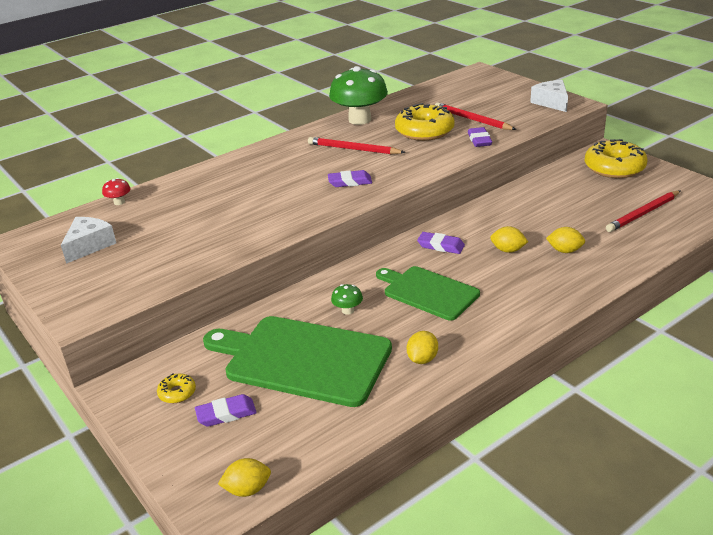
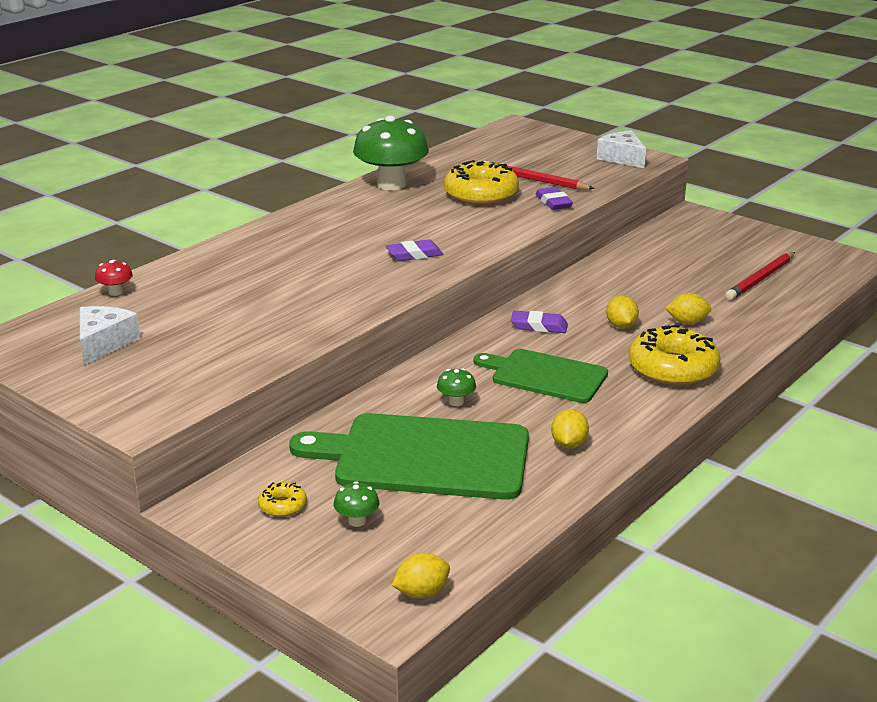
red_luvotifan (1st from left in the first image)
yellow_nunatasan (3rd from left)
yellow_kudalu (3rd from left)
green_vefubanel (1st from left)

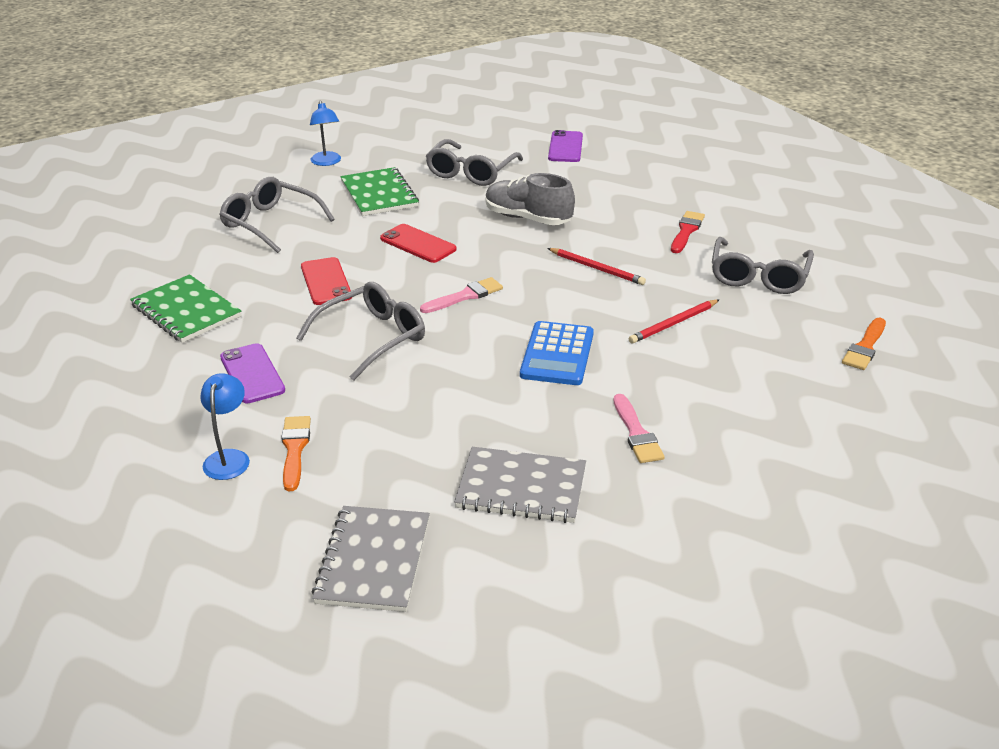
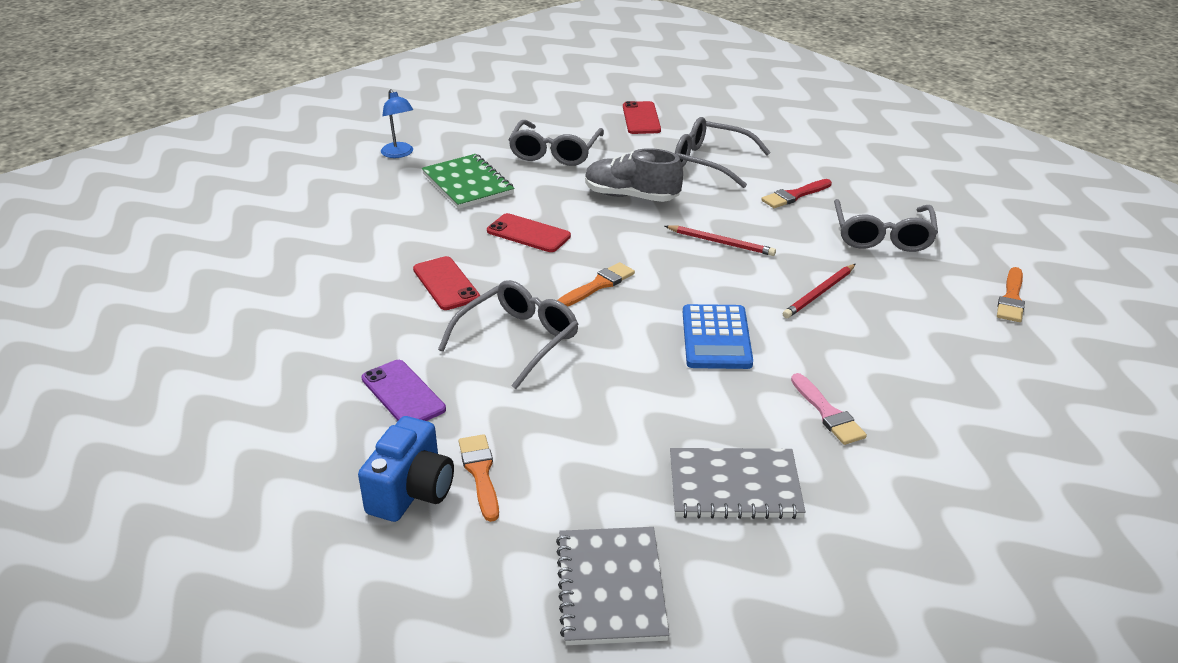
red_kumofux (3rd from left)
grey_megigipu (3rd from left)
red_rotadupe
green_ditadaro (1st from left in the first image)
orange_rotadupe (2nd from left)
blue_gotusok

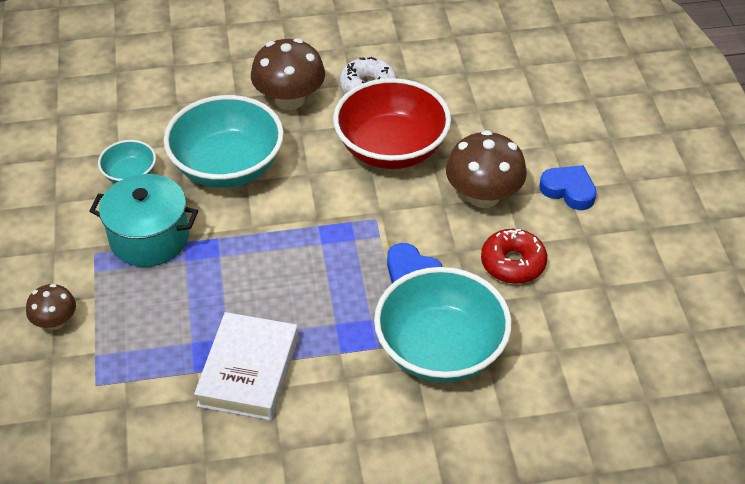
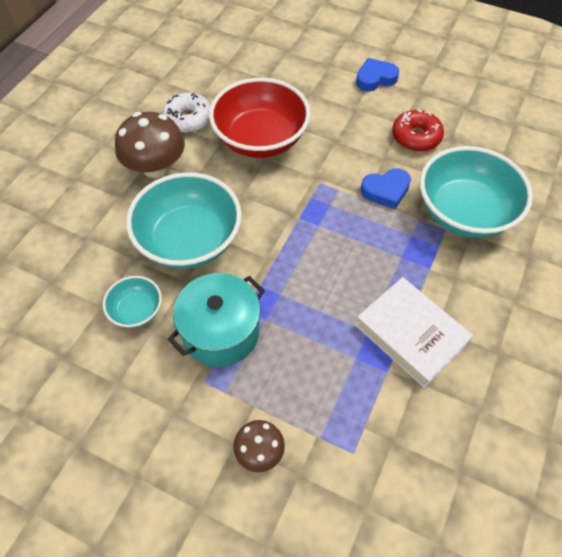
brown_vefubanel (3rd from left in the first image)

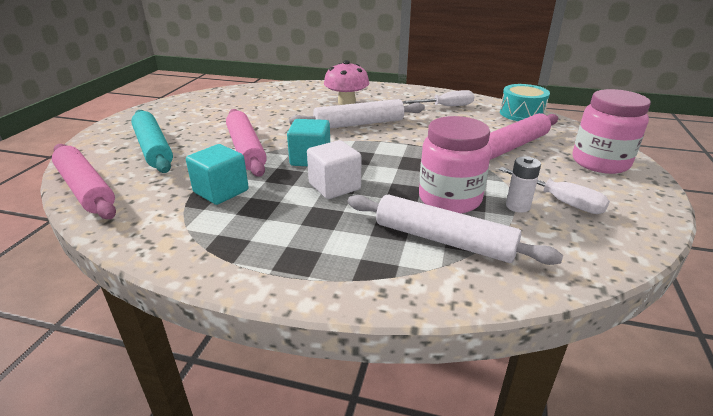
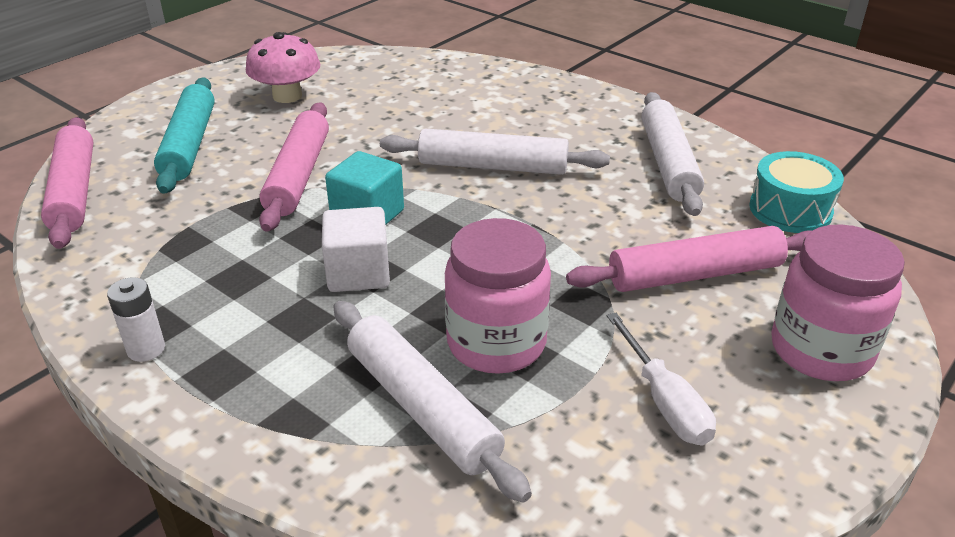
pink_vefubanel
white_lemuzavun (3rd from left)
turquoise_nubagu (1st from left in the first image)
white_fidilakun

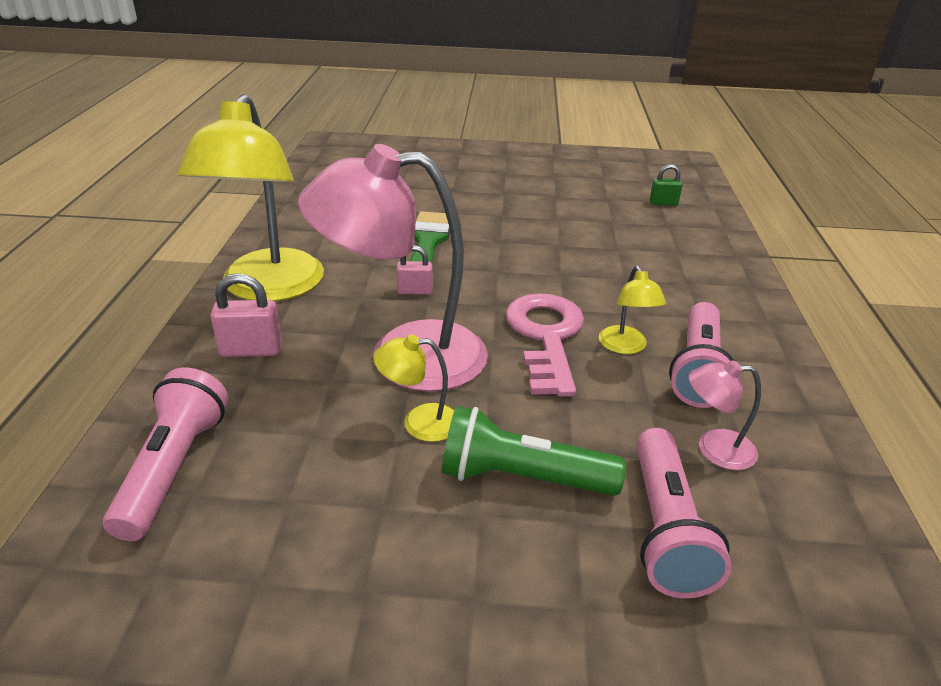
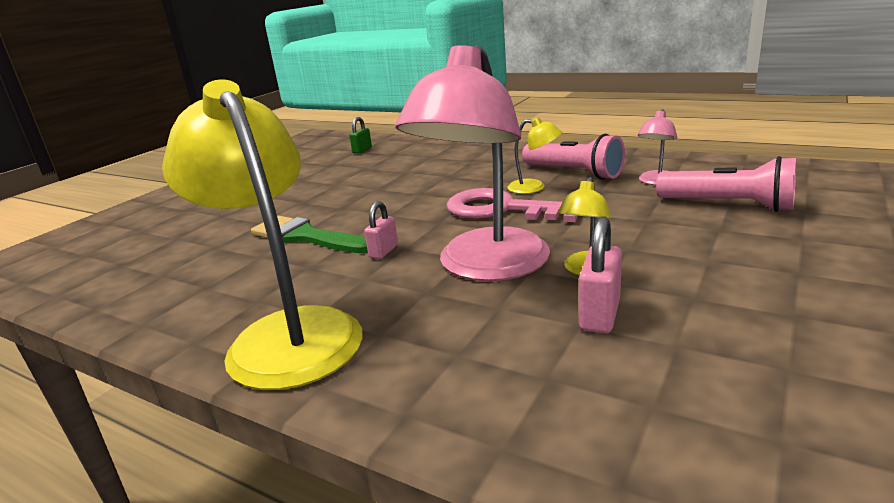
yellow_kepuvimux (1st from left)
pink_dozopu (2nd from left)
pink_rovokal (1st from left in the first image)
green_rovokal

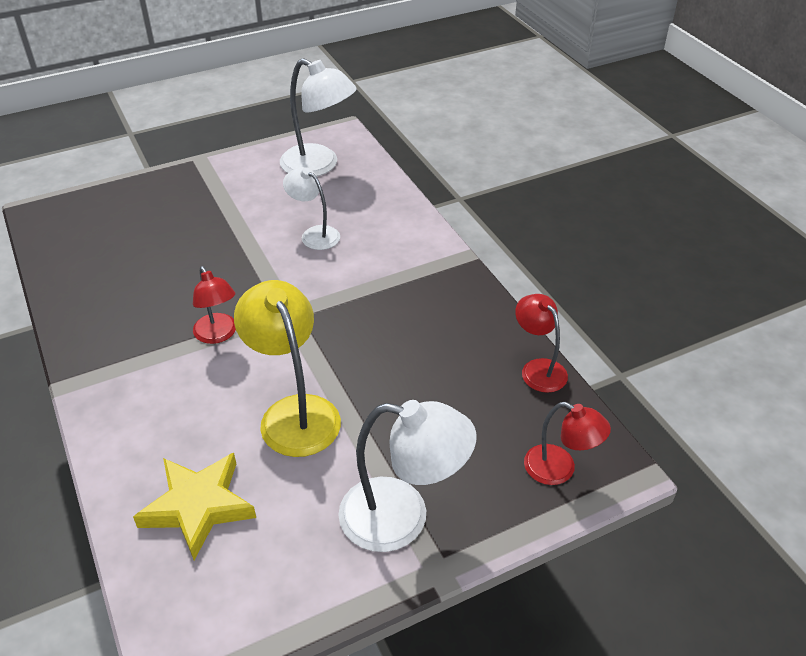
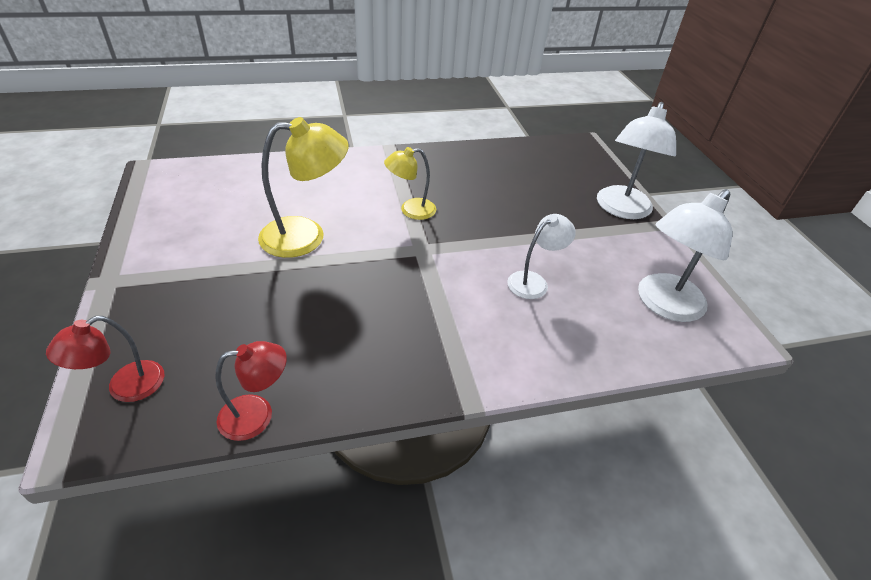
yellow_kepuvimux (2nd from left)
white_kepuvimux (2nd from left)
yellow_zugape

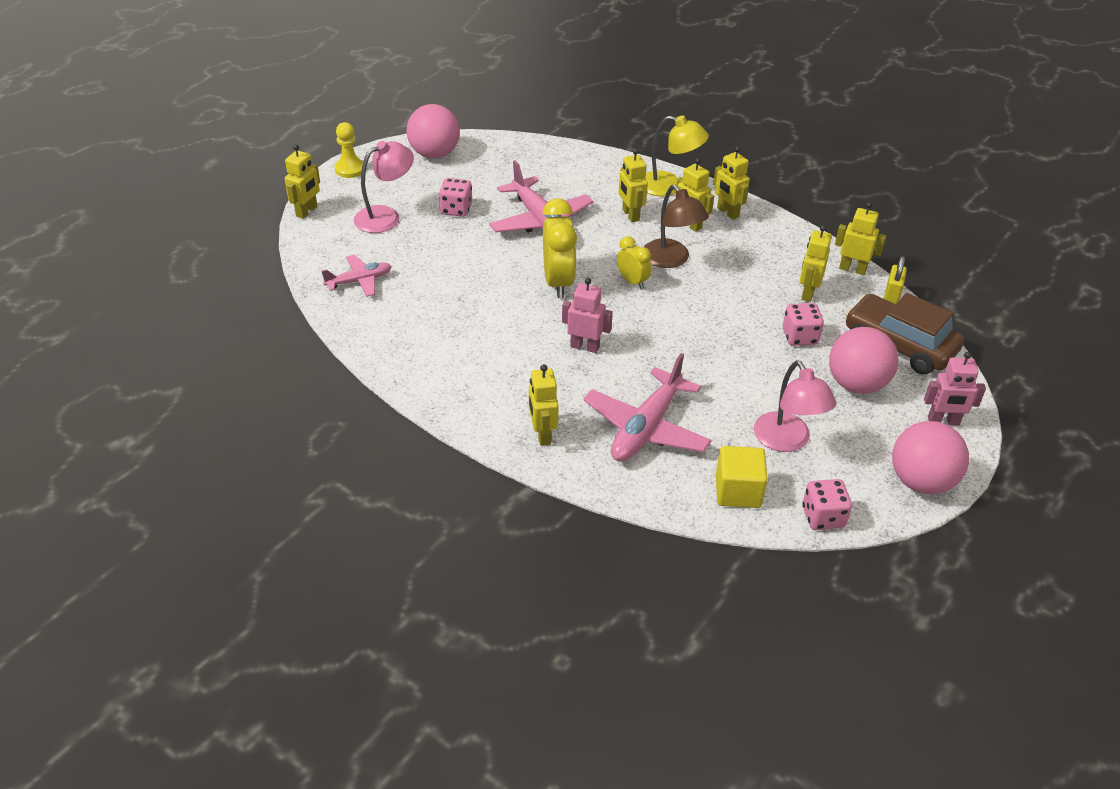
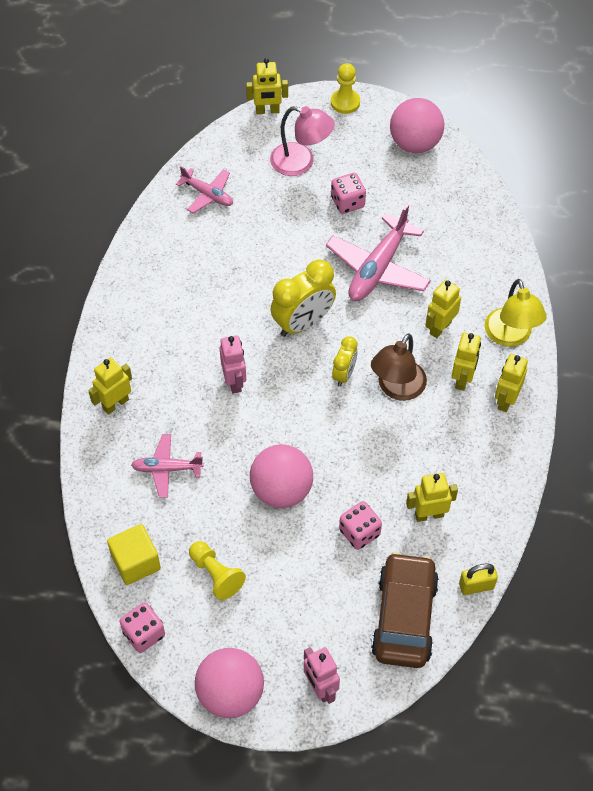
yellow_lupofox (7th from left in the first image)
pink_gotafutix (2nd from left)
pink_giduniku (1st from left)
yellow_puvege (1st from left)

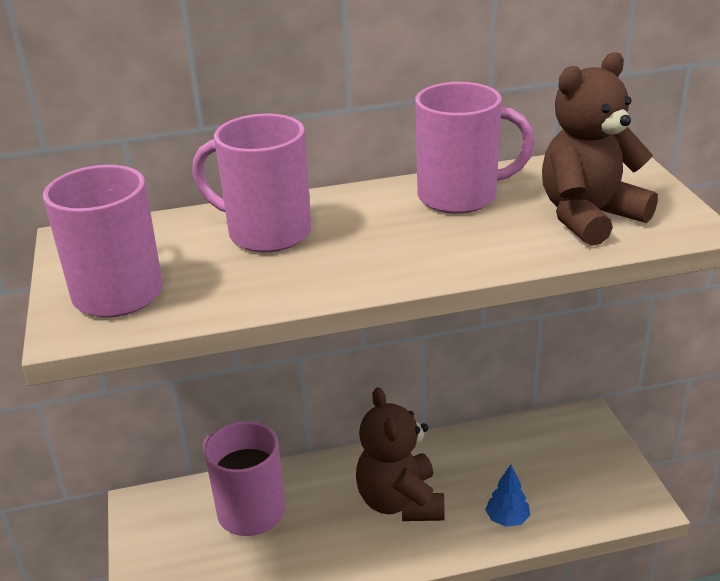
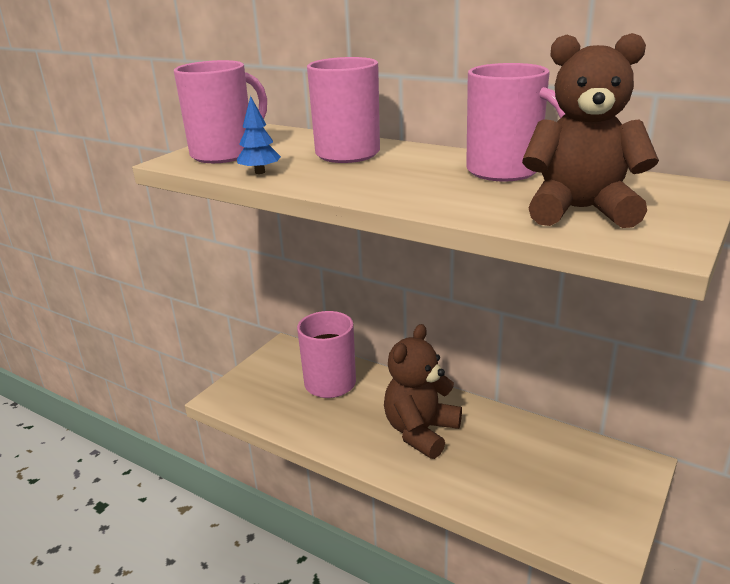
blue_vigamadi

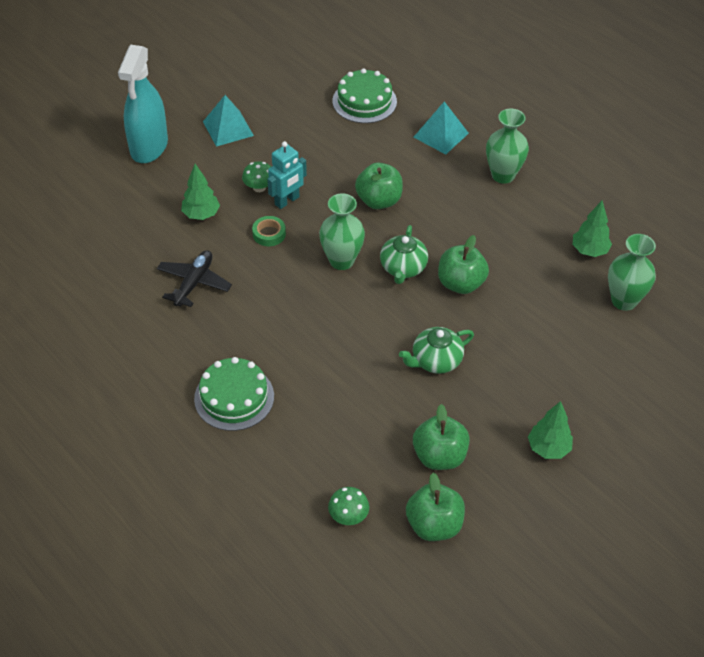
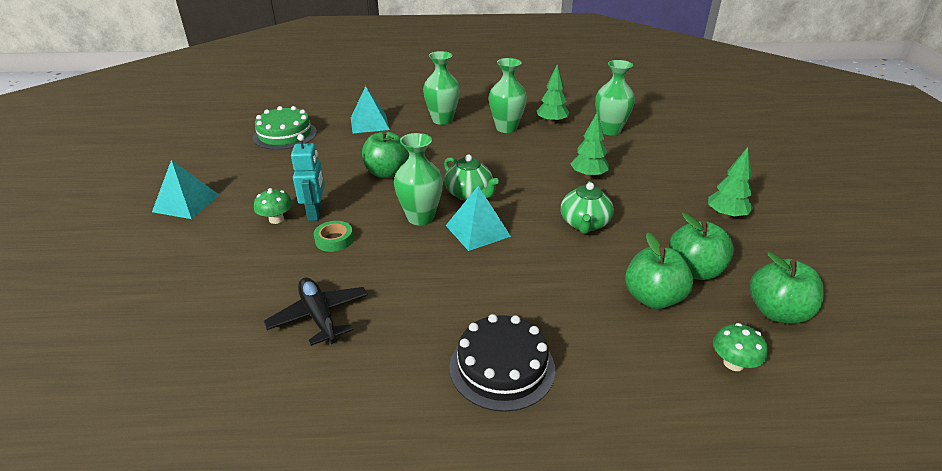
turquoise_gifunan
green_vigamadi (2nd from left)
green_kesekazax (2nd from left)
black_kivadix
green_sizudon (3rd from left)
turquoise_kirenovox (3rd from left)

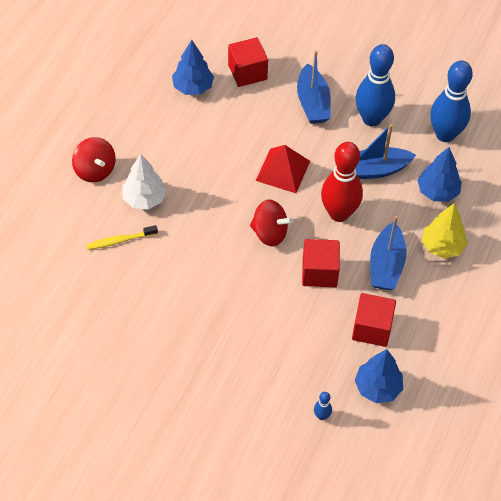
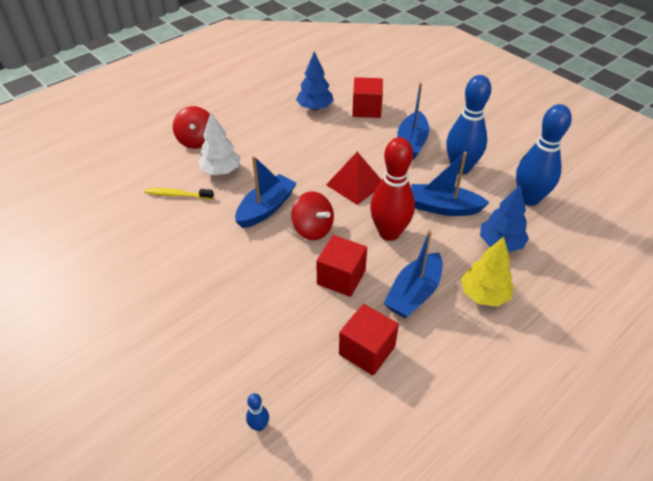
blue_vigamadi (2nd from left in the first image)
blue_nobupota (1st from left)

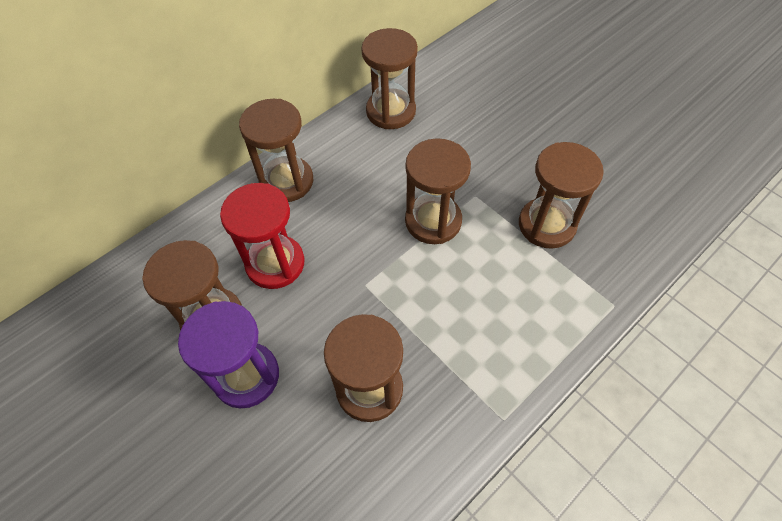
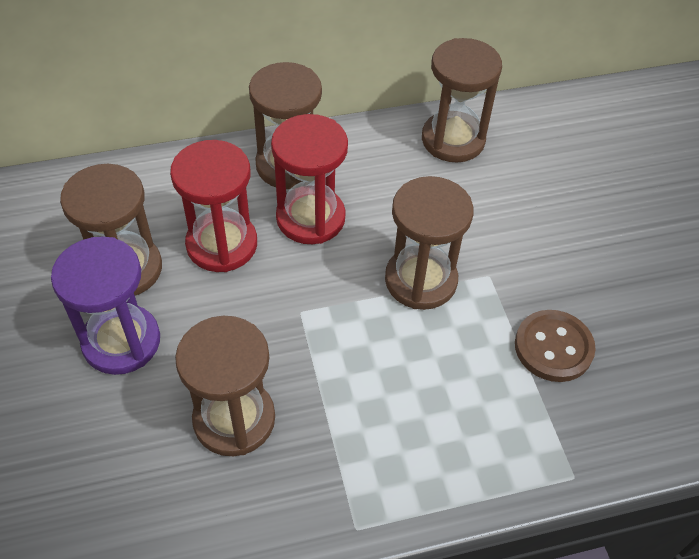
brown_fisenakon
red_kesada (2nd from left)

